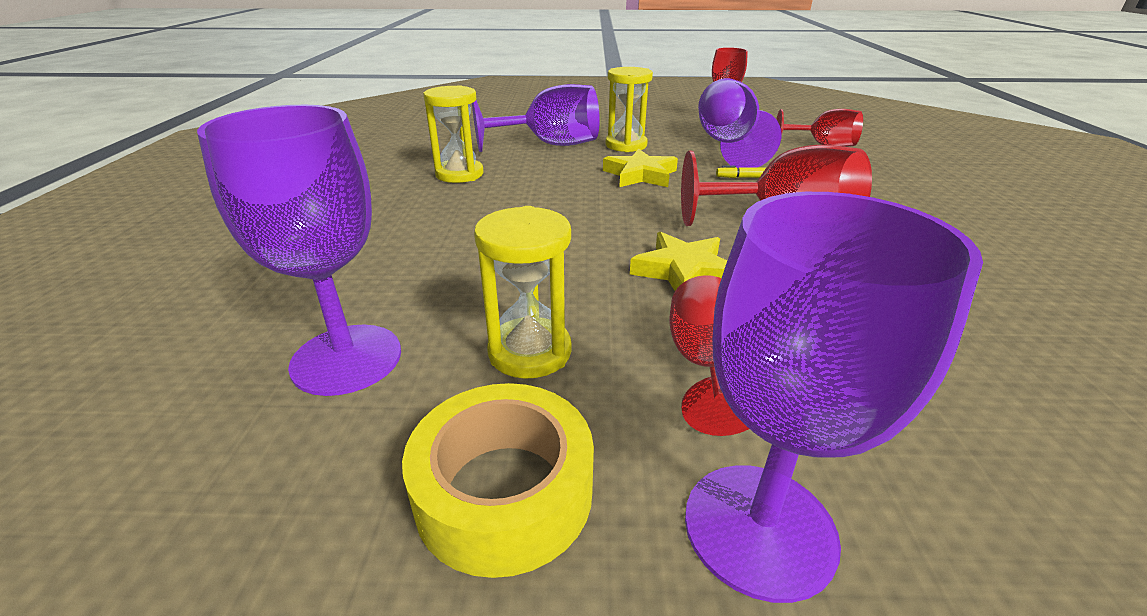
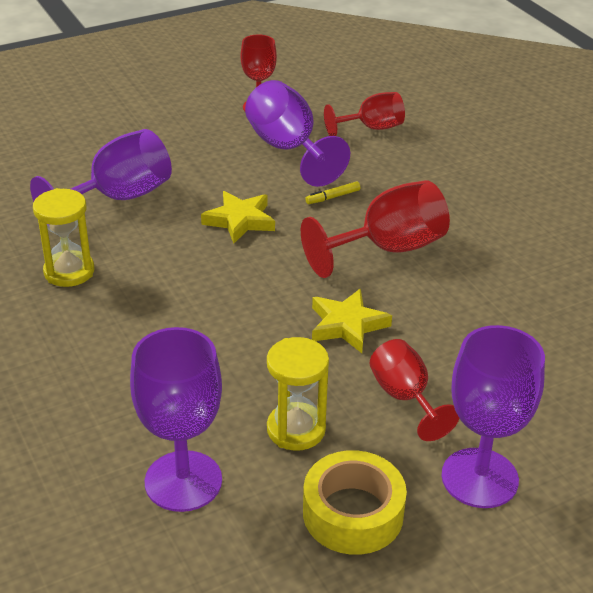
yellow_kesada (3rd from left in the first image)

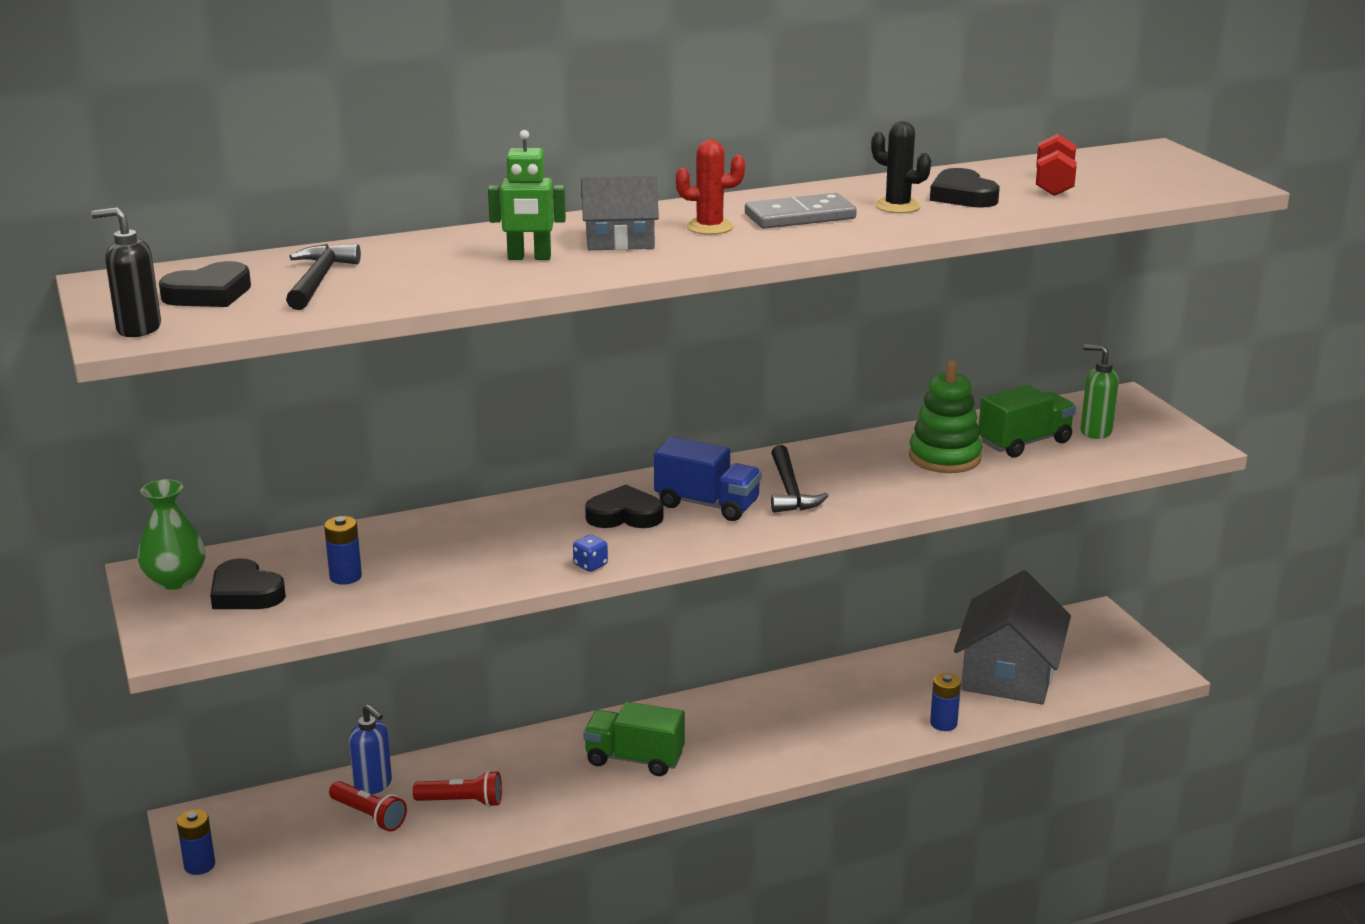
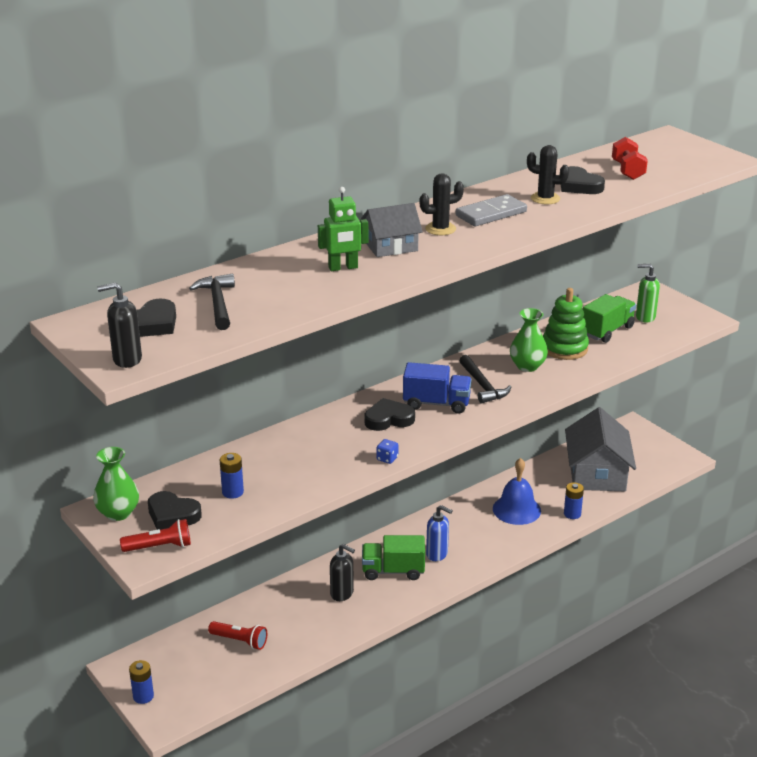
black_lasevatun (1st from left)
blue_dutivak
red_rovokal (1st from left)
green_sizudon (2nd from left)
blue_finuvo
black_dutivak (2nd from left)

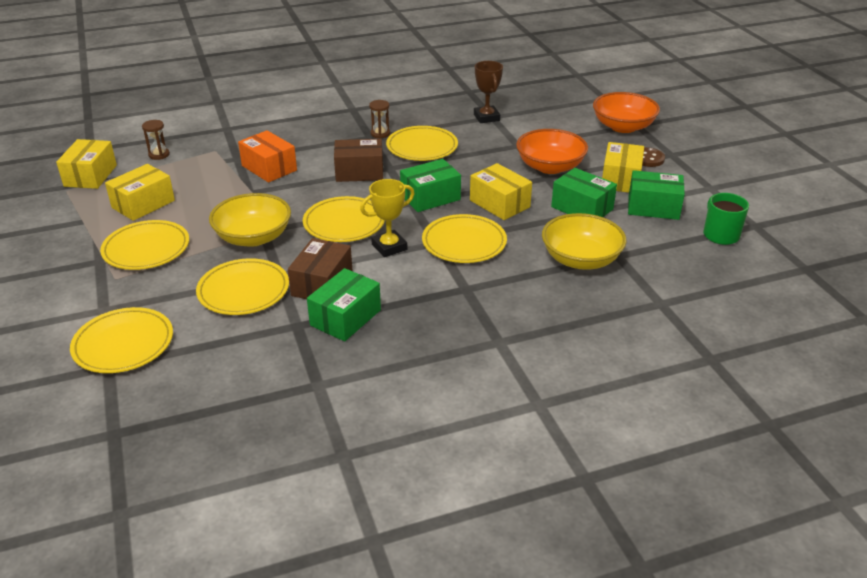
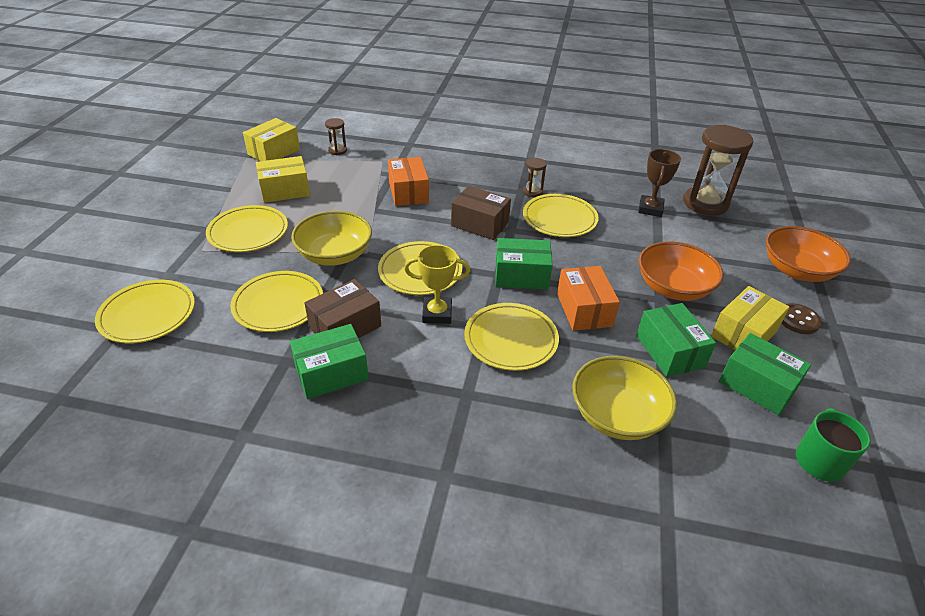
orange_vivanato (2nd from left)
brown_kesada (3rd from left)

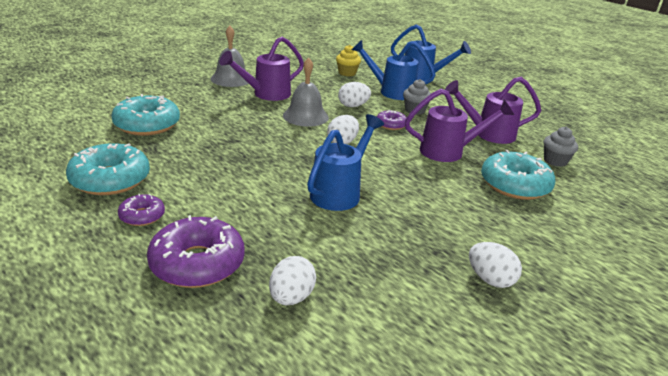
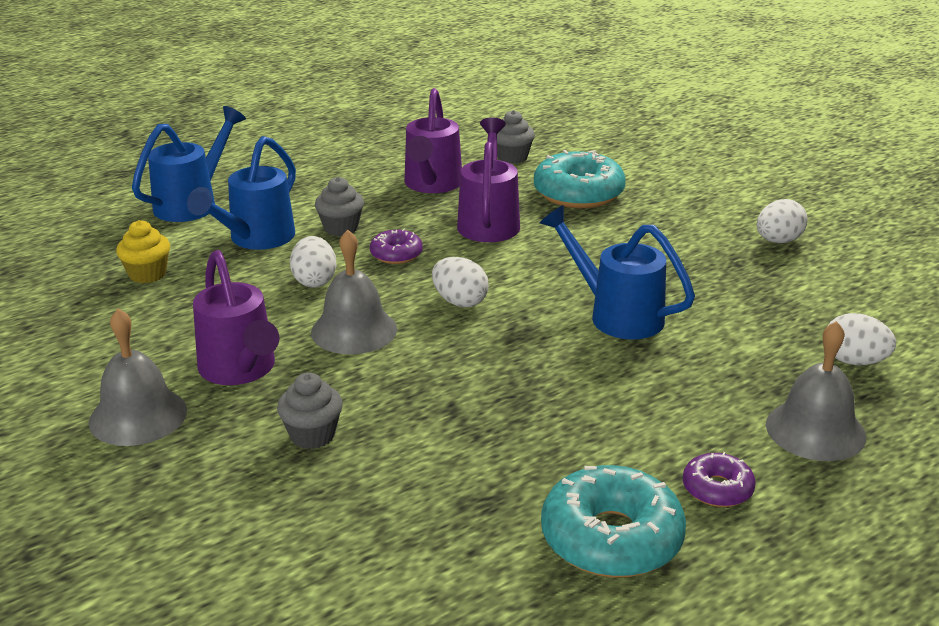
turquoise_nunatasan (2nd from left in the first image)
grey_finuvo (3rd from left)
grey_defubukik (1st from left)

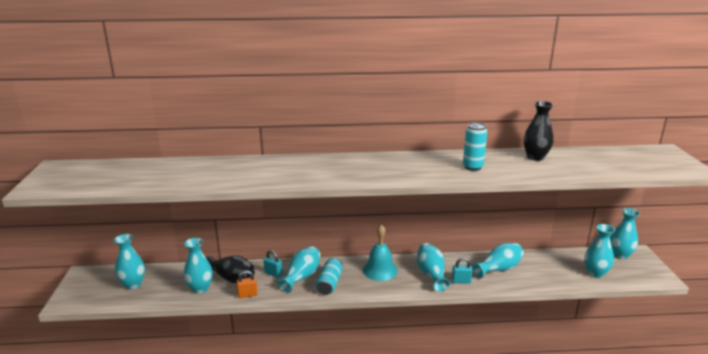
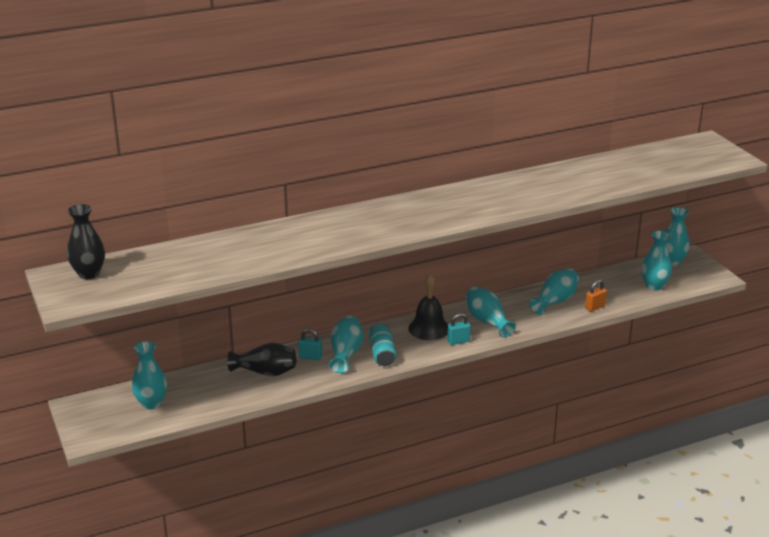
black_sizudon (1st from left)
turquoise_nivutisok (2nd from left in the first image)
black_finuvo
turquoise_sizudon (2nd from left in the first image)
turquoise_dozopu (2nd from left)
orange_dozopu

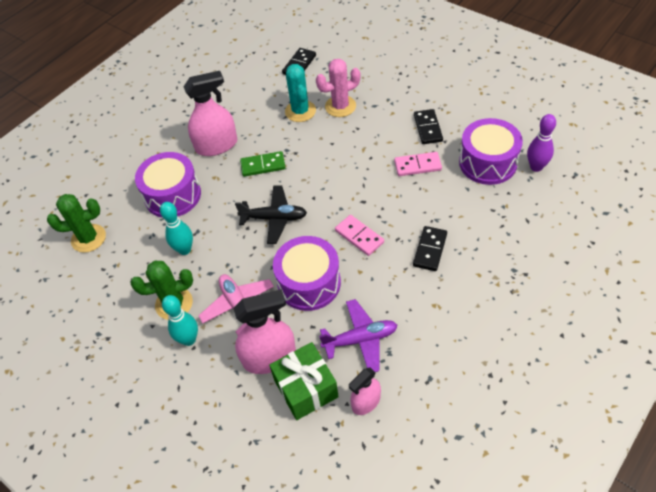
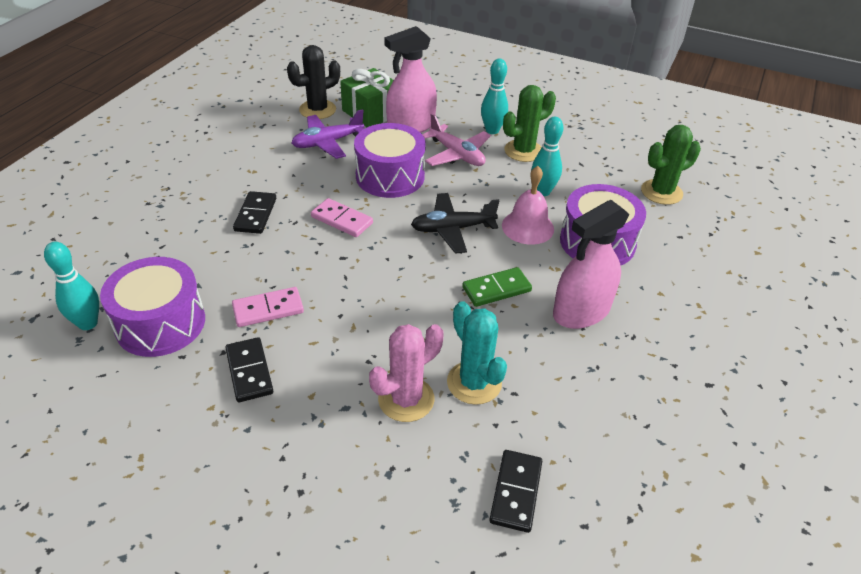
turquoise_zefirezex (1st from left)
black_lasevatun
pink_finuvo

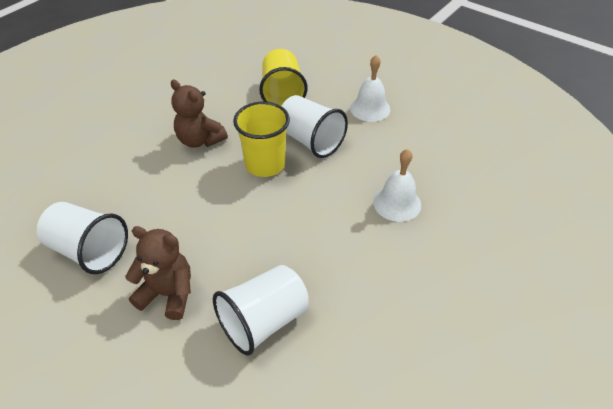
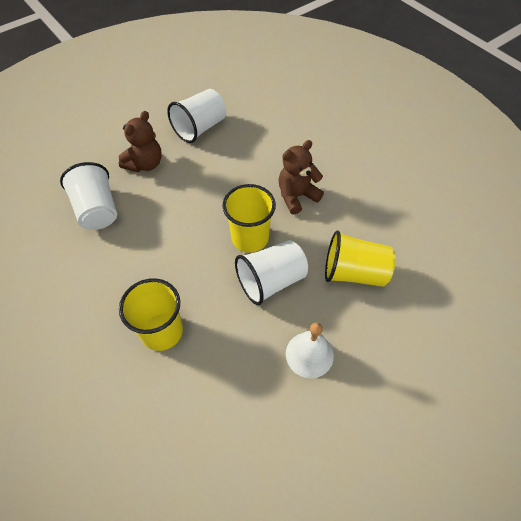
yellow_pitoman (1st from left)

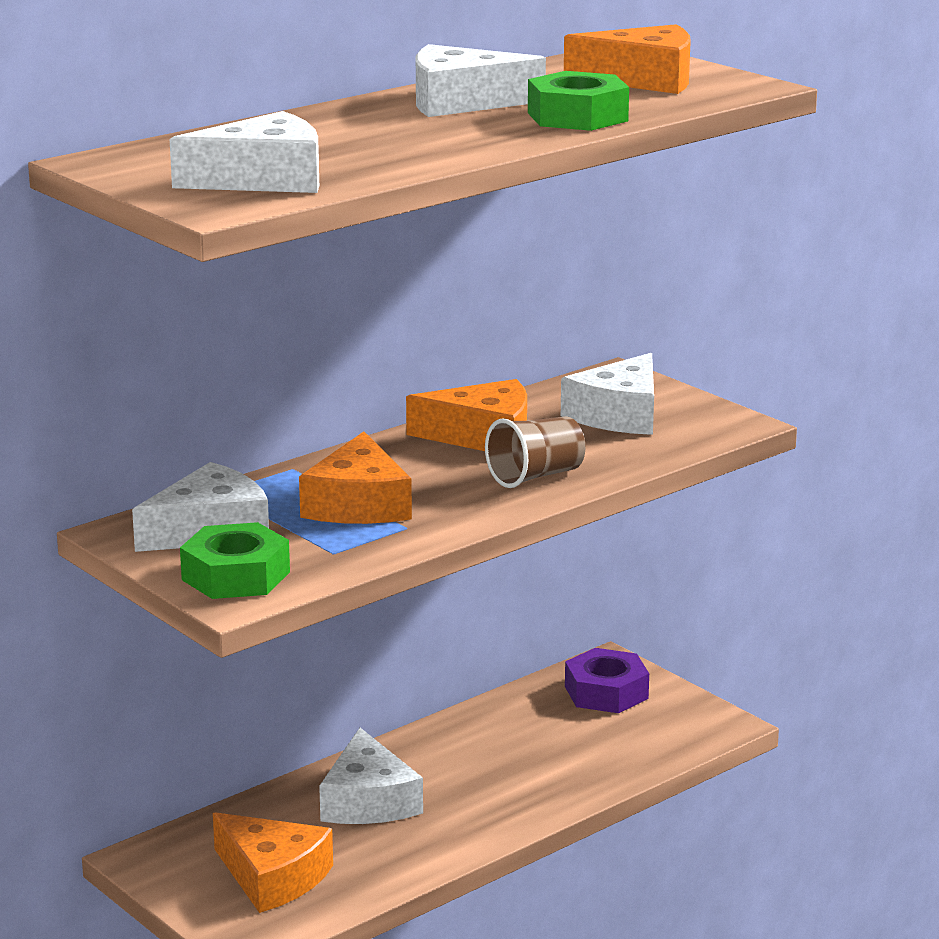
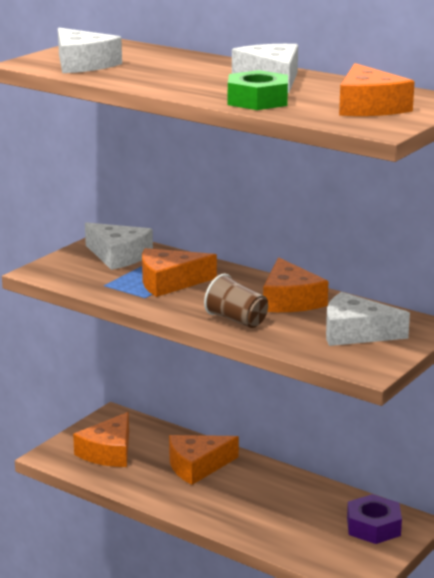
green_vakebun (1st from left in the first image)
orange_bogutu (3rd from left)

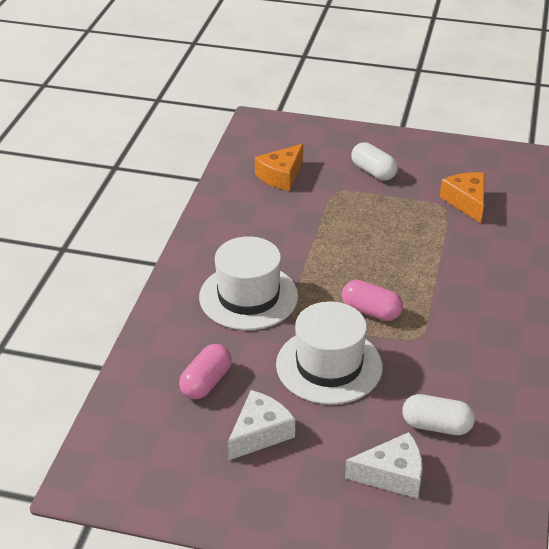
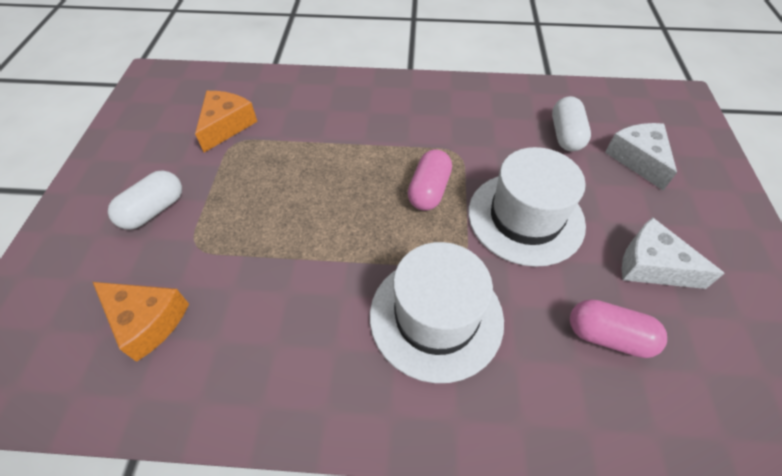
orange_bogutu (2nd from left)

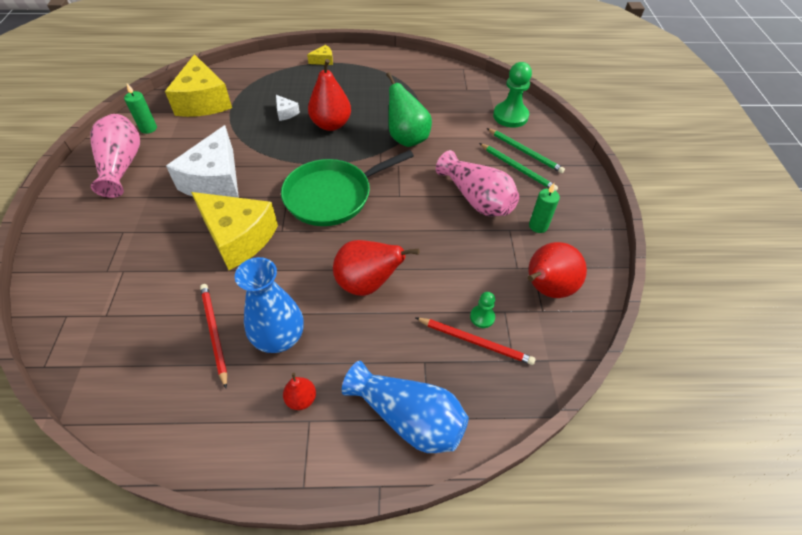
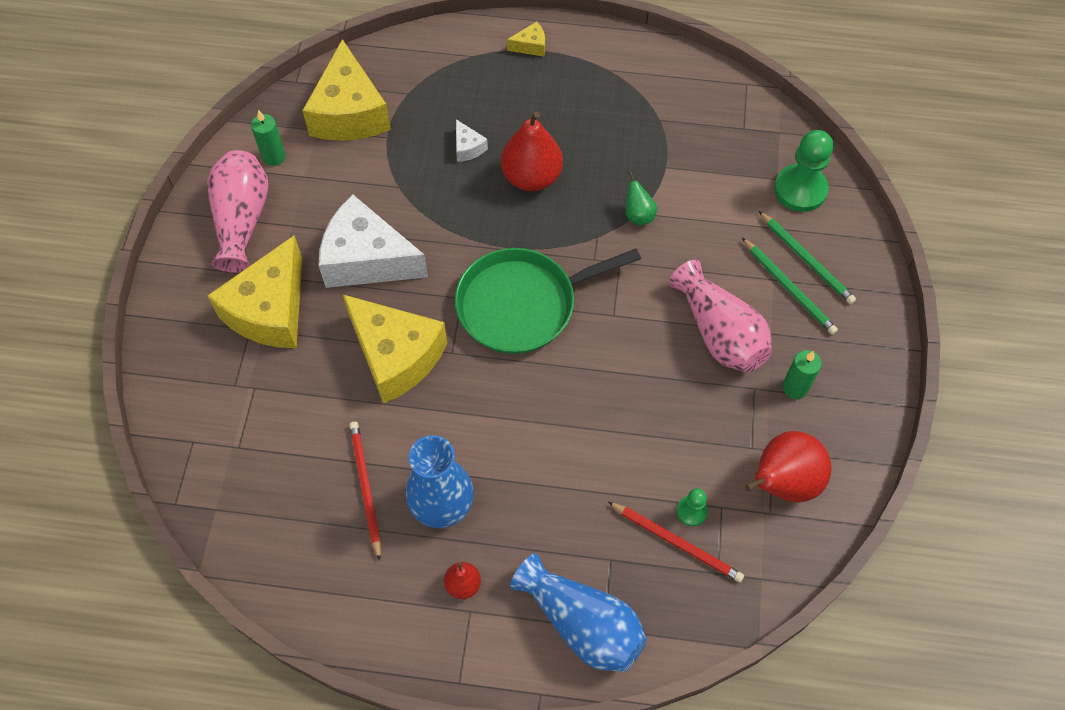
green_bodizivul
white_bogutu (1st from left)
red_bodizivul (3rd from left in the first image)
yellow_bogutu (1st from left)

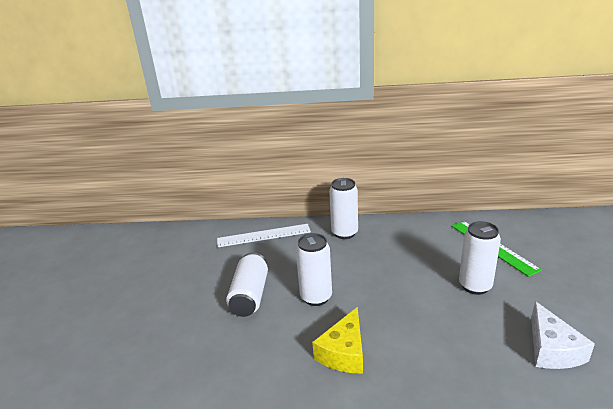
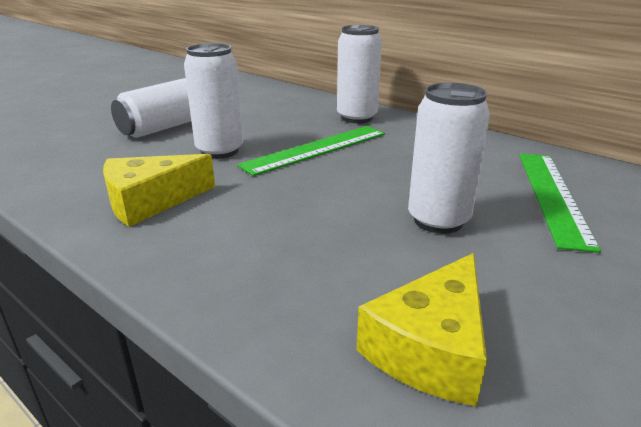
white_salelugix
yellow_bogutu (2nd from left)
green_salelugix (1st from left)

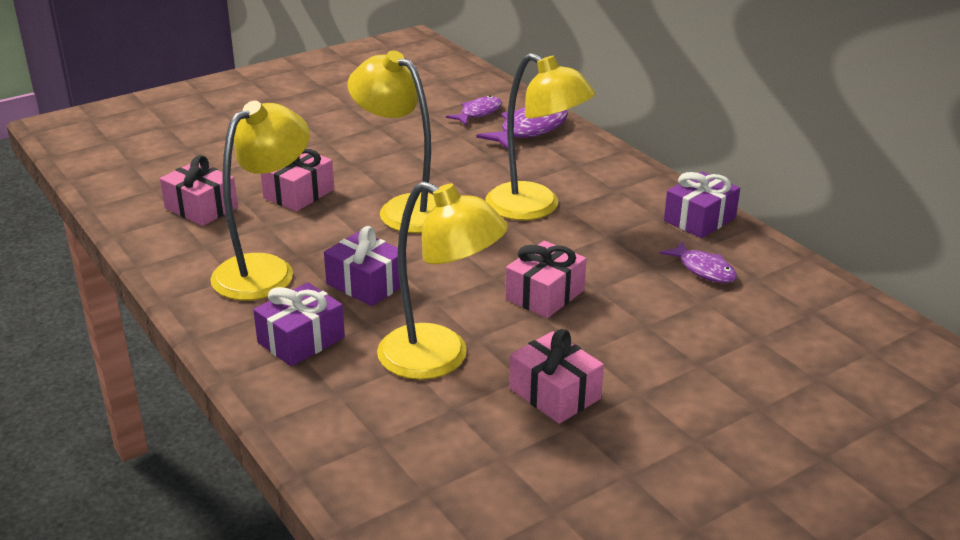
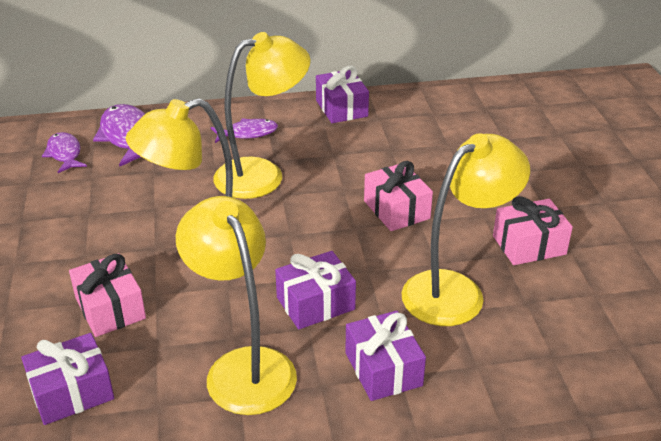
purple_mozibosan (1st from left)
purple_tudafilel (3rd from left)

